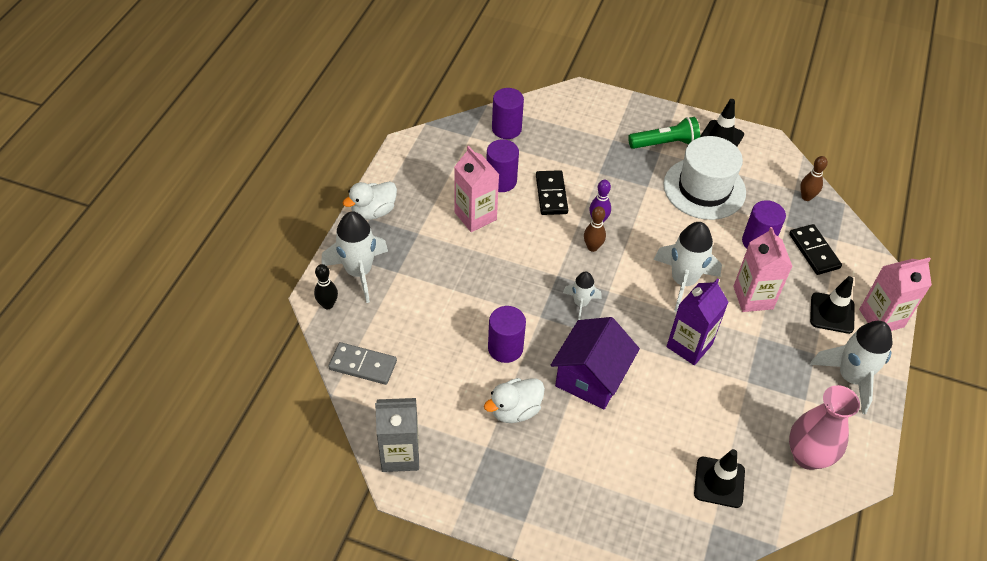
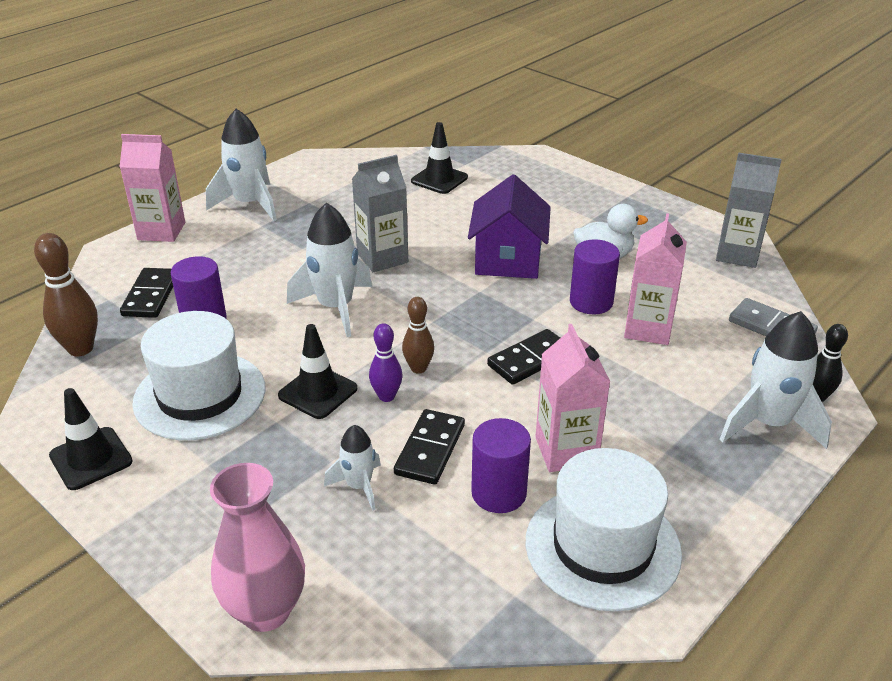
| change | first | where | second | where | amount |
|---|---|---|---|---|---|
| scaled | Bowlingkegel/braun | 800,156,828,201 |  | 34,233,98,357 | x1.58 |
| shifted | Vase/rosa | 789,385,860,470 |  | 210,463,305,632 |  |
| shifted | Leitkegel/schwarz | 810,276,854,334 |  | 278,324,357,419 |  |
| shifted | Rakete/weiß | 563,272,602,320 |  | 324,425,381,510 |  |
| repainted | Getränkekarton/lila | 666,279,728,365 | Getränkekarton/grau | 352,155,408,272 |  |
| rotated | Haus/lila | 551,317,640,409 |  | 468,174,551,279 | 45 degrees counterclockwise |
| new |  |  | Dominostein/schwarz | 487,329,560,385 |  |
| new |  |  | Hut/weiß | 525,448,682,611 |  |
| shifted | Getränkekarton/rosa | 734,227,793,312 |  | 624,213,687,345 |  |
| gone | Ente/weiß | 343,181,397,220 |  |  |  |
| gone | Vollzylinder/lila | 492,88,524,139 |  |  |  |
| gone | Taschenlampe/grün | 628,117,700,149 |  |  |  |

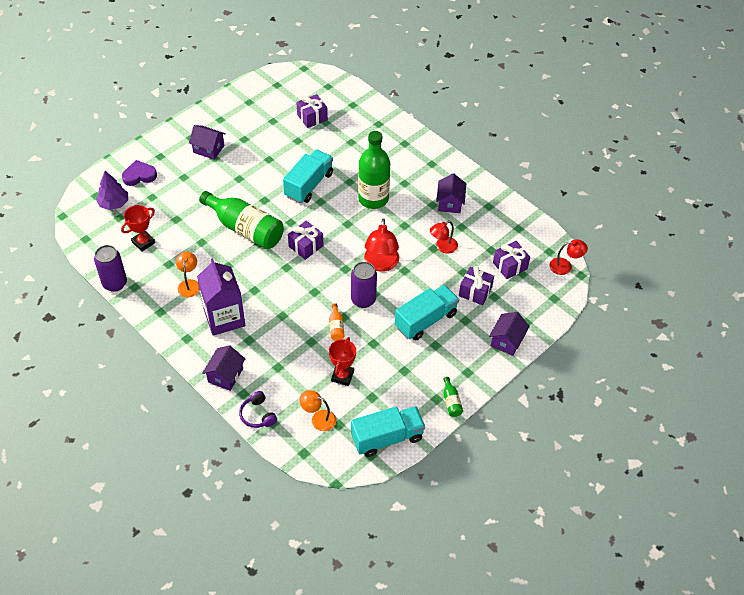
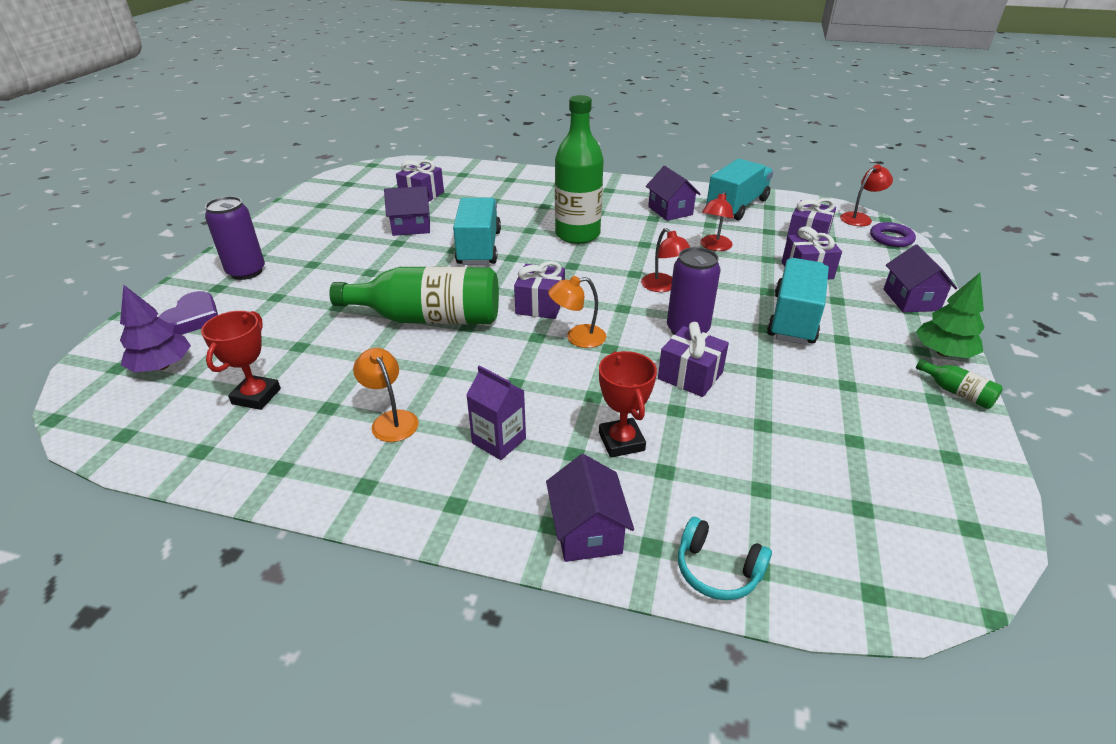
| change | first | where | second | where | amount |
|---|---|---|---|---|---|
| rotated | Herz/lila | 122,160,157,186 |  | 158,291,218,335 | 150 degrees clockwise |
| shifted | Dose/lila | 94,245,127,292 |  | 205,196,265,280 |  |
| shifted | Haus/lila | 189,125,226,160 |  | 384,186,430,236 |  |
| scaled | Getränkekarton/lila | 197,258,245,336 |  | 466,365,526,460 | x0.55 |
| shifted | Lampe/orange | 299,390,336,431 |  | 548,276,606,348 |  |
| shifted | Pokal/rot | 329,337,356,386 |  | 599,351,657,458 |  |
| scaled | Lampe/rot | 364,218,399,272 |  | 641,228,691,292 | x0.63 |
| swapped | Flasche/orange | 329,303,345,341 | Geschenk/lila | 658,322,729,397 |  |
| repainted | Kopfhörer/lila | 239,391,277,428 | Kopfhörer/türkis | 678,517,772,600 |  |
| shifted | Lastwagen/türkis | 351,406,425,457 |  | 706,159,773,220 |  |
| new |  |  | Ring/lila | 870,222,916,247 |  |
| new |  |  | Baum/grün | 916,273,985,358 |  |

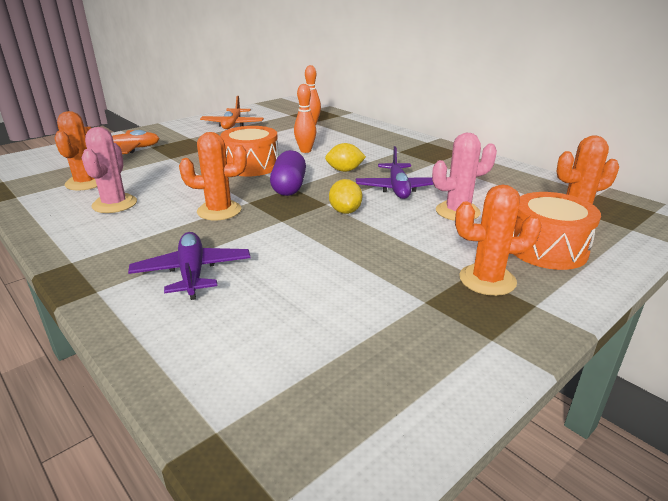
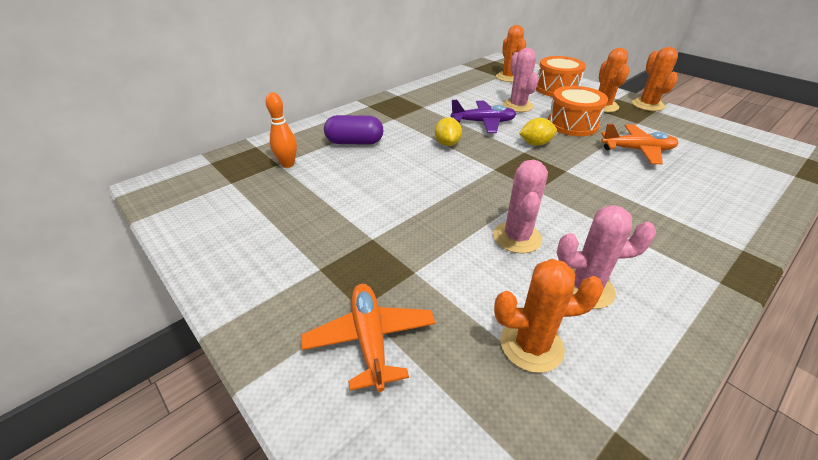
| change | first | where | second | where | amount |
|---|---|---|---|---|---|
| shifted | Kapsel/lila | 270,150,306,196 |  | 324,115,383,145 |  |
| new |  |  | Kaktus/rosa | 493,160,548,253 |  |
| shifted | Trommel/orange | 220,126,279,177 |  | 548,86,608,136 |  |
| shifted | Flugzeug/orange | 200,96,264,129 |  | 601,124,678,164 |  |
| shifted | Kaktus/orange | 179,132,247,220 |  | 632,47,678,111 |  |
| gone | Flugzeug/lila | 128,232,250,300 |  |  |  |
| gone | Bowlingkegel/orange | 294,84,316,153 |  |  |  |

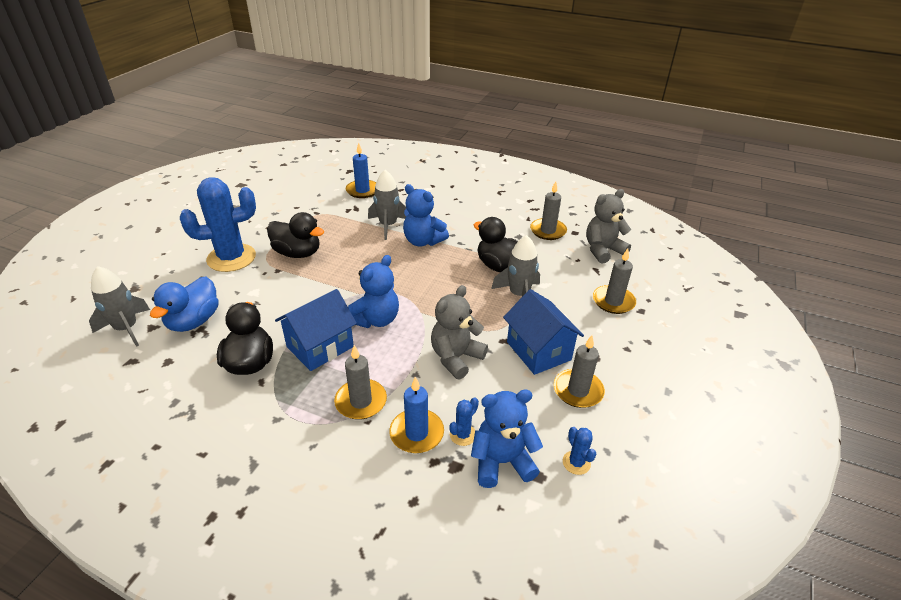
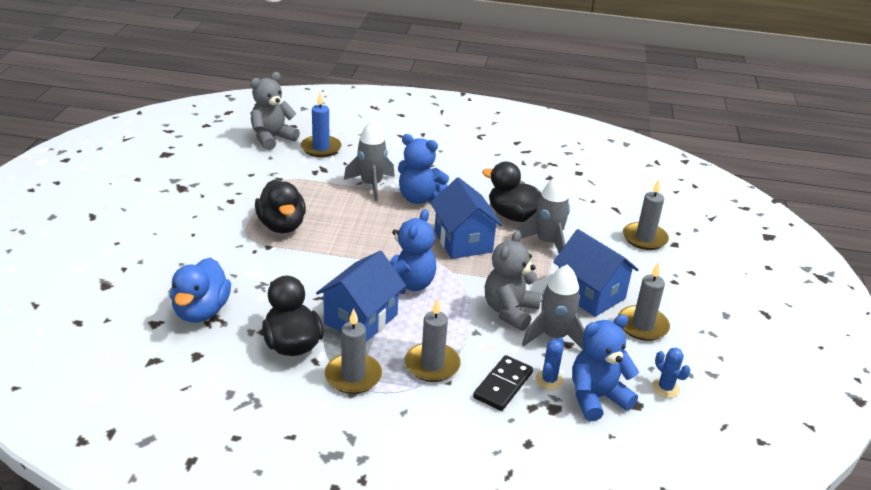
| change | first | where | second | where | amount |
|---|---|---|---|---|---|
| shifted | Teddybär/grau | 586,189,631,264 |  | 250,72,300,150 |  |
| rotated | Ente/schwarz | 267,212,324,258 |  | 255,180,306,233 | 60 degrees clockwise |
| shifted | Kerze/grau | 530,181,567,240 |  | 325,309,382,394 |  |
| new |  |  | Haus/blau | 430,177,503,259 |  |
| swapped | Kerze/blau | 389,377,444,453 | Dominostein/schwarz | 473,355,533,411 |  |
| shifted | Rakete/grau | 89,266,150,347 |  | 522,265,585,350 |  |
| gone | Kaktus/blau | 180,177,256,272 |  |  |  |

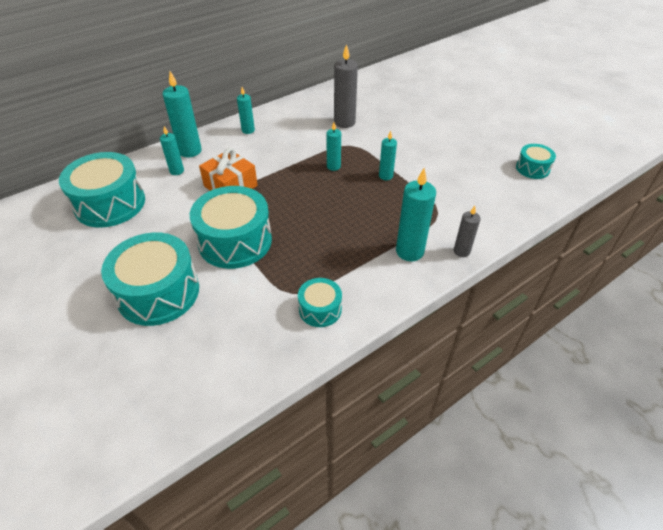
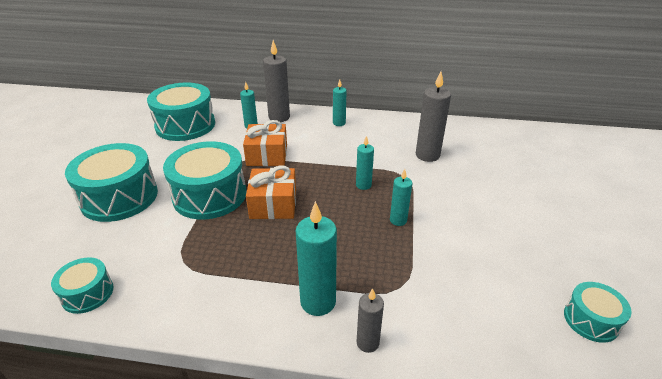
| change | first | where | second | where | amount |
|---|---|---|---|---|---|
| shifted | Trommel/türkis | 298,278,342,327 |  | 51,257,113,314 |  |
| new |  |  | Geschenk/orange | 246,166,296,219 |  |
| repainted | Kerze/türkis | 163,71,202,157 | Kerze/grau | 263,40,290,122 |  |

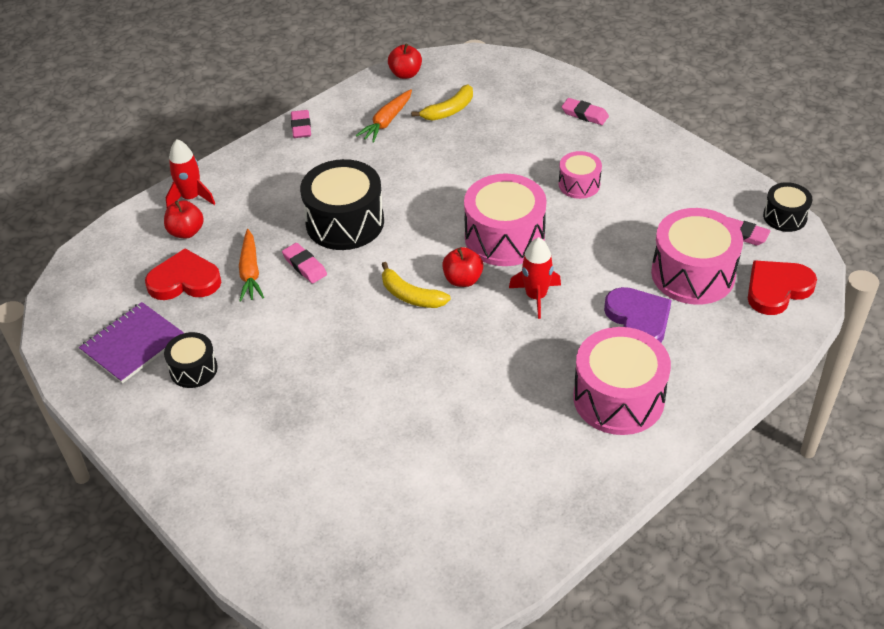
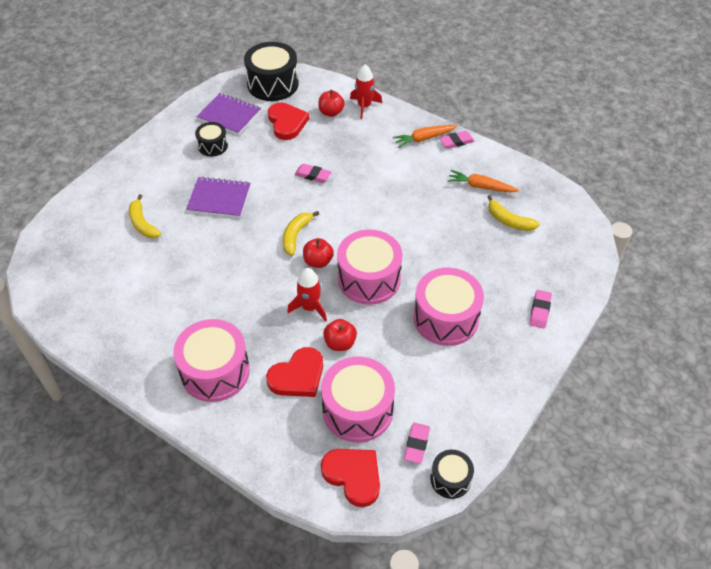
| change | first | where | second | where | amount |
|---|---|---|---|---|---|
| new |  |  | Banane/gelb | 129,194,161,238 |  |
| new |  |  | Notizbuch/lila | 186,177,251,218 |  |
| shifted | Trommel/schwarz | 300,159,384,250 |  | 244,42,299,101 |  |
| repainted | Herz/lila | 604,287,672,343 | Herz/rot | 266,347,323,397 |  |
| rotated | Radiergummi/rosa | 282,243,327,284 |  | 294,164,332,183 | 75 degrees clockwise |
| shifted | Apfel/rot | 388,44,422,79 |  | 323,319,357,351 |  |
| shifted | Karotte/orange | 239,229,264,302 |  | 393,125,457,148 |  |
| scaled | Trommel/rosa | 559,151,602,199 |  | 413,268,484,346 | x1.85 |

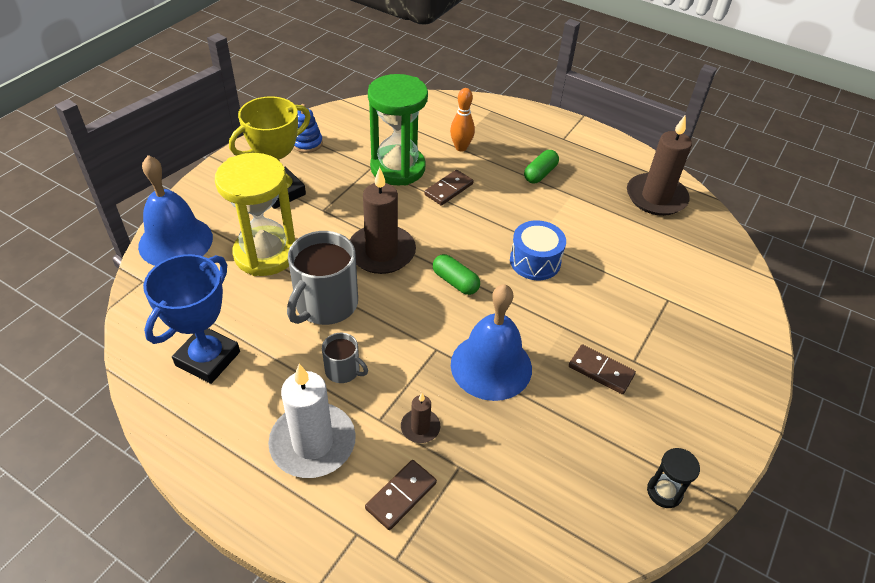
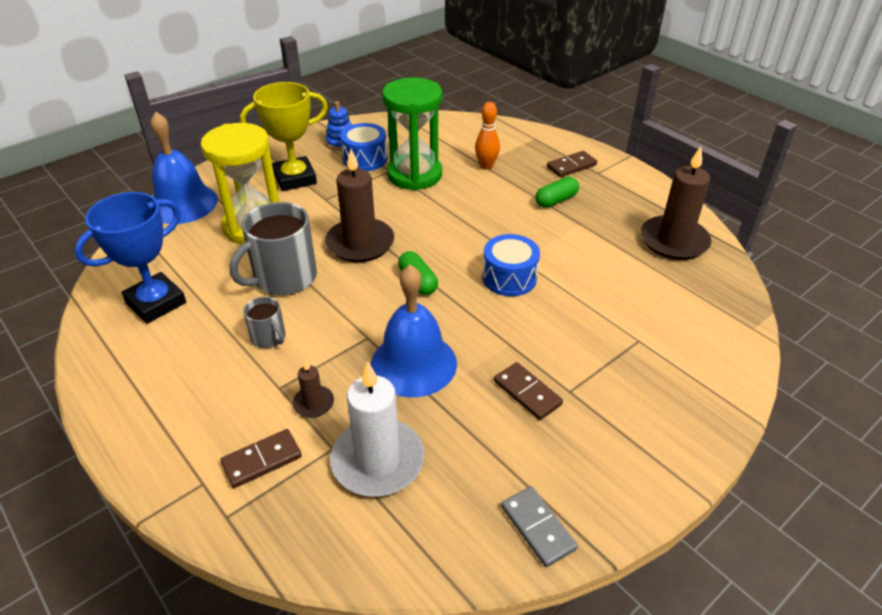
| change | first | where | second | where | amount |
|---|---|---|---|---|---|
| shifted | Kerze/weiß | 268,364,356,478 |  | 330,362,425,497 |  |
| new |  |  | Trommel/blau | 340,123,387,171 |  |
| swapped | Sanduhr/schwarz | 647,448,700,508 | Dominostein/grau | 501,486,578,567 |  |
| shifted | Dominostein/braun | 424,170,473,206 |  | 547,151,597,177 |  |

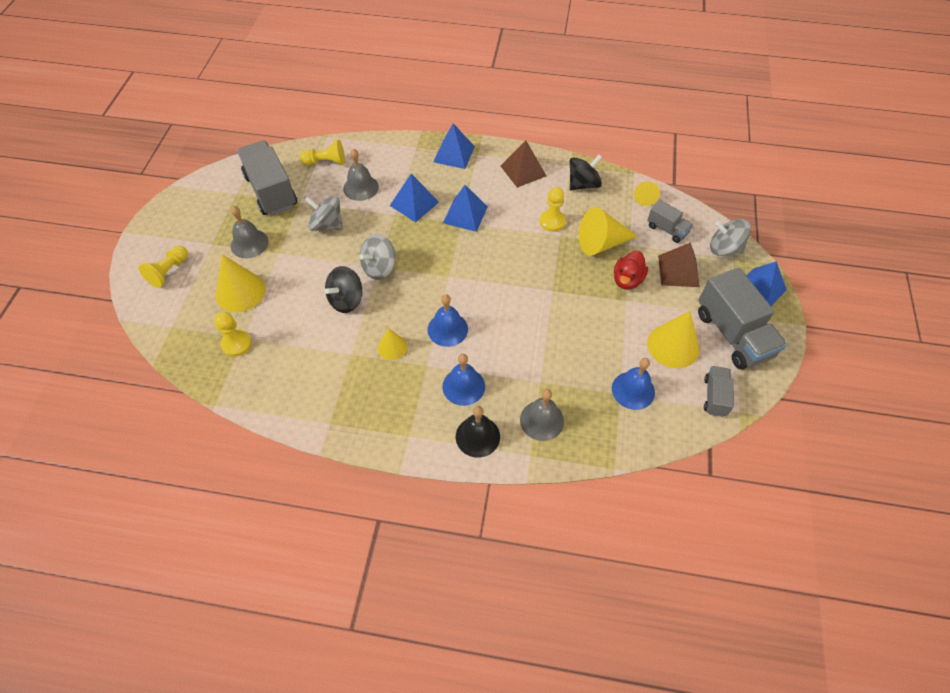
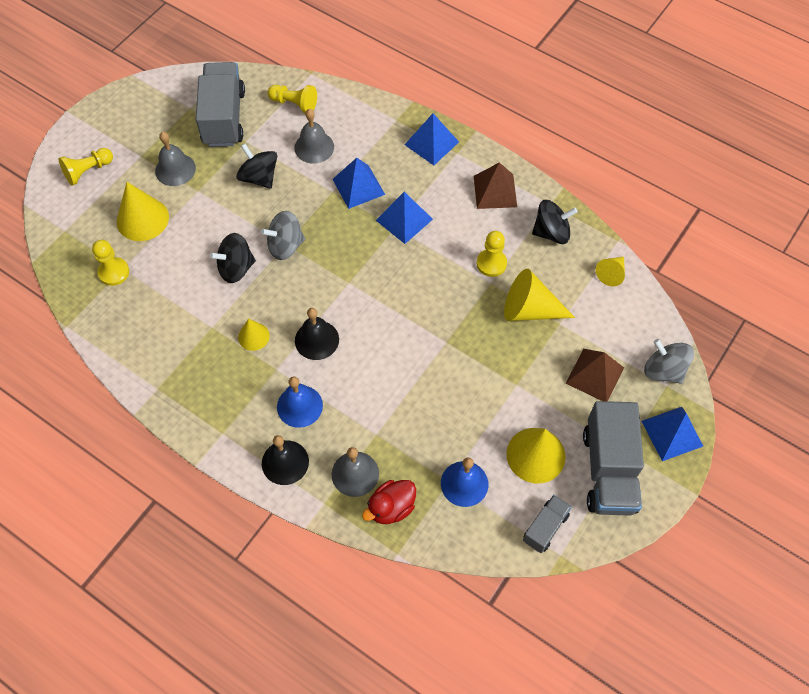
| change | first | where | second | where | amount |
|---|---|---|---|---|---|
| repainted | Kreisel/grau | 305,196,343,231 | Kreisel/schwarz | 236,144,277,189 |  |
| repainted | Glocke/blau | 428,294,468,347 | Glocke/schwarz | 295,308,339,360 |  |
| shifted | Ente/rot | 614,251,648,290 |  | 362,480,416,524 |  |
| gone | Lastwagen/grau | 647,200,693,243 |  |  |  |

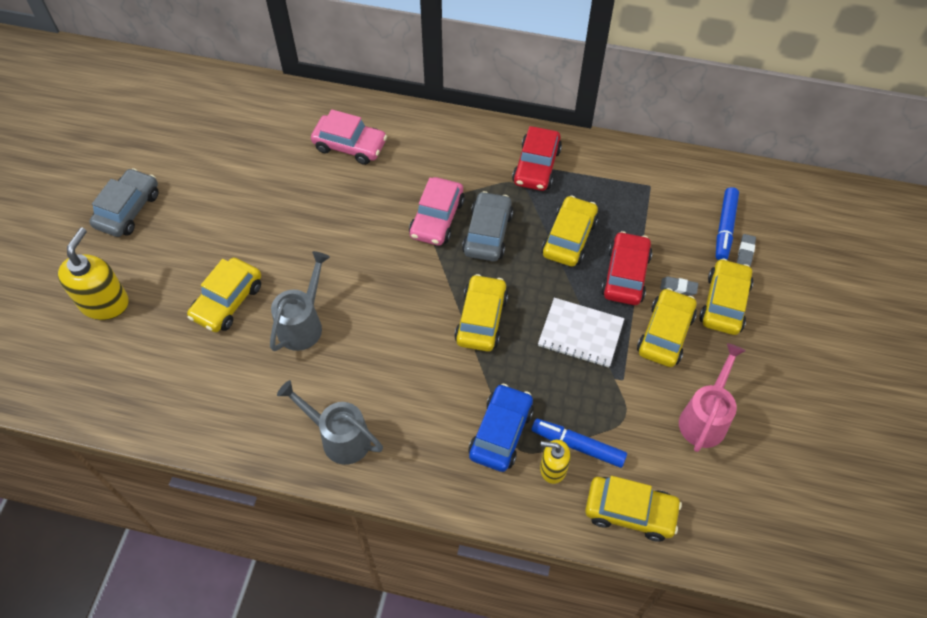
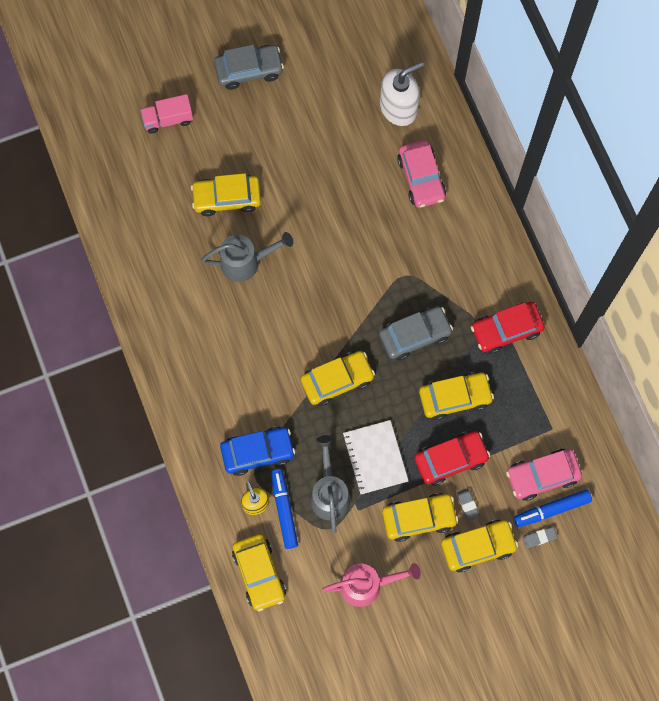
| change | first | where | second | where | amount |
|---|---|---|---|---|---|
| swapped | Seifenspender/gelb | 58,228,129,320 | Lastwagen/rosa | 140,94,193,134 |  |
| shifted | Gießkanne/grau | 277,380,383,465 |  | 311,435,350,534 |  |
| new |  |  | Seifenspender/weiß | 380,62,424,126 |  |
| shifted | Auto/rosa | 409,177,465,246 |  | 506,449,582,501 |  |

